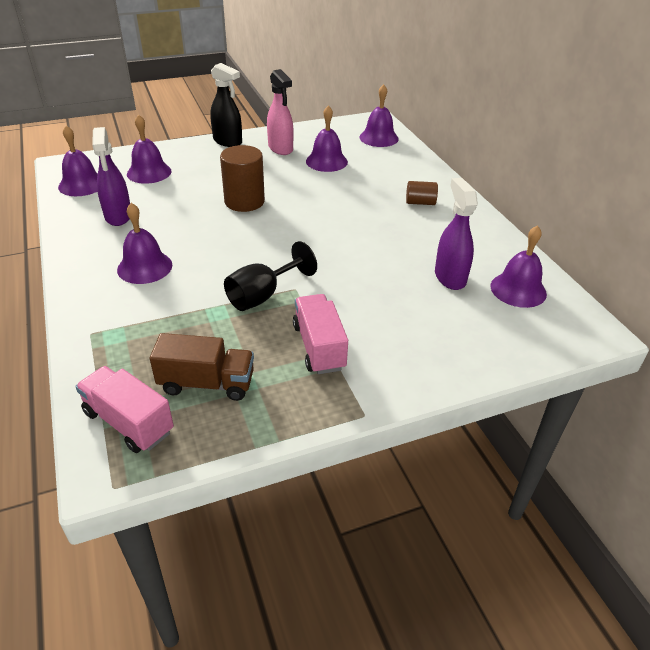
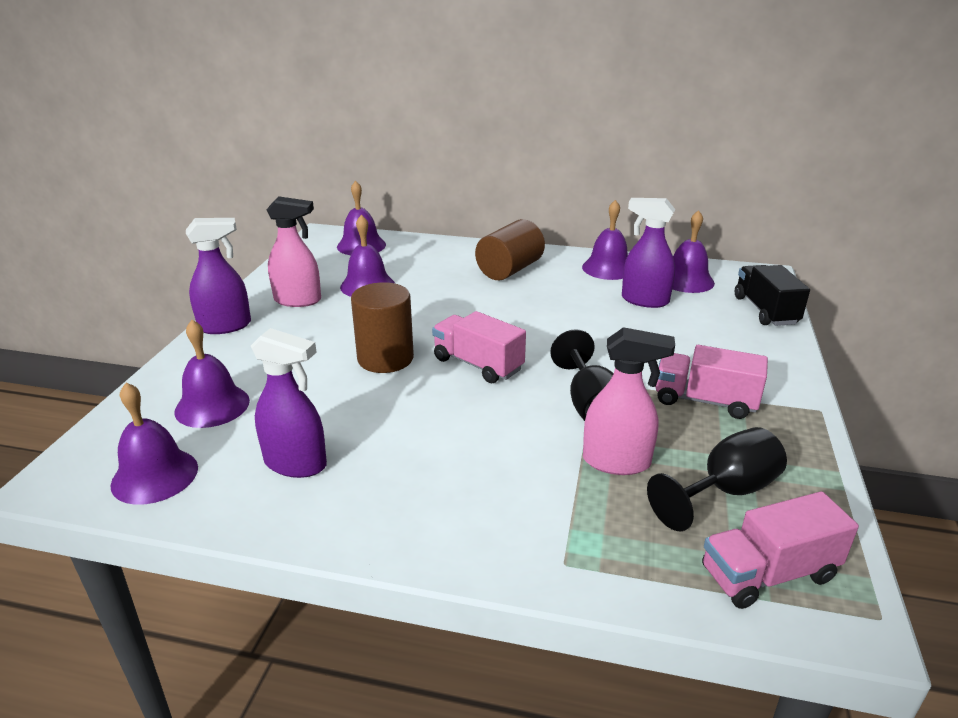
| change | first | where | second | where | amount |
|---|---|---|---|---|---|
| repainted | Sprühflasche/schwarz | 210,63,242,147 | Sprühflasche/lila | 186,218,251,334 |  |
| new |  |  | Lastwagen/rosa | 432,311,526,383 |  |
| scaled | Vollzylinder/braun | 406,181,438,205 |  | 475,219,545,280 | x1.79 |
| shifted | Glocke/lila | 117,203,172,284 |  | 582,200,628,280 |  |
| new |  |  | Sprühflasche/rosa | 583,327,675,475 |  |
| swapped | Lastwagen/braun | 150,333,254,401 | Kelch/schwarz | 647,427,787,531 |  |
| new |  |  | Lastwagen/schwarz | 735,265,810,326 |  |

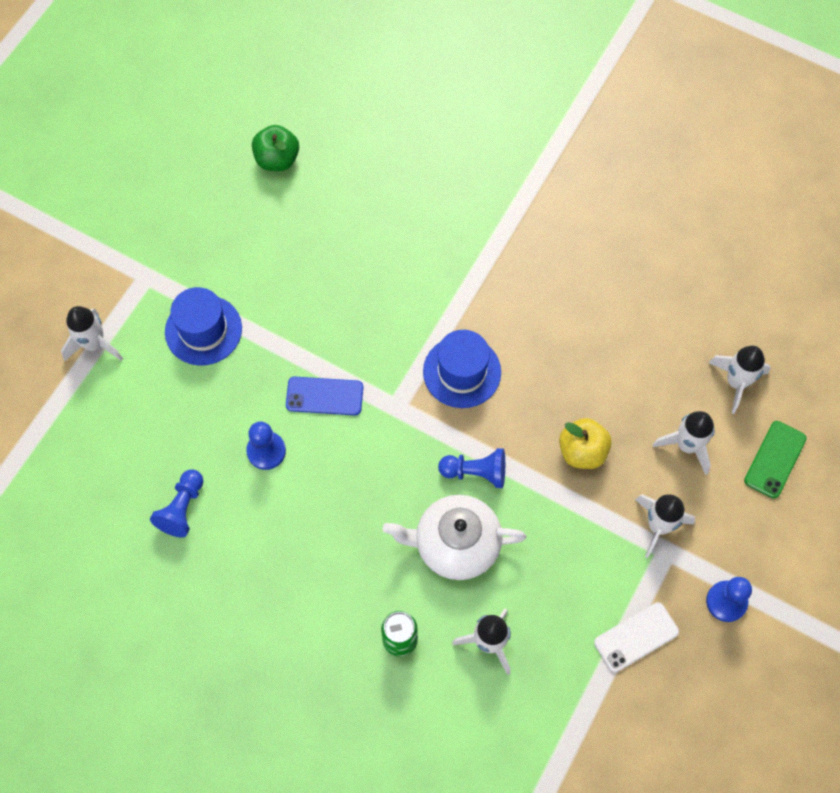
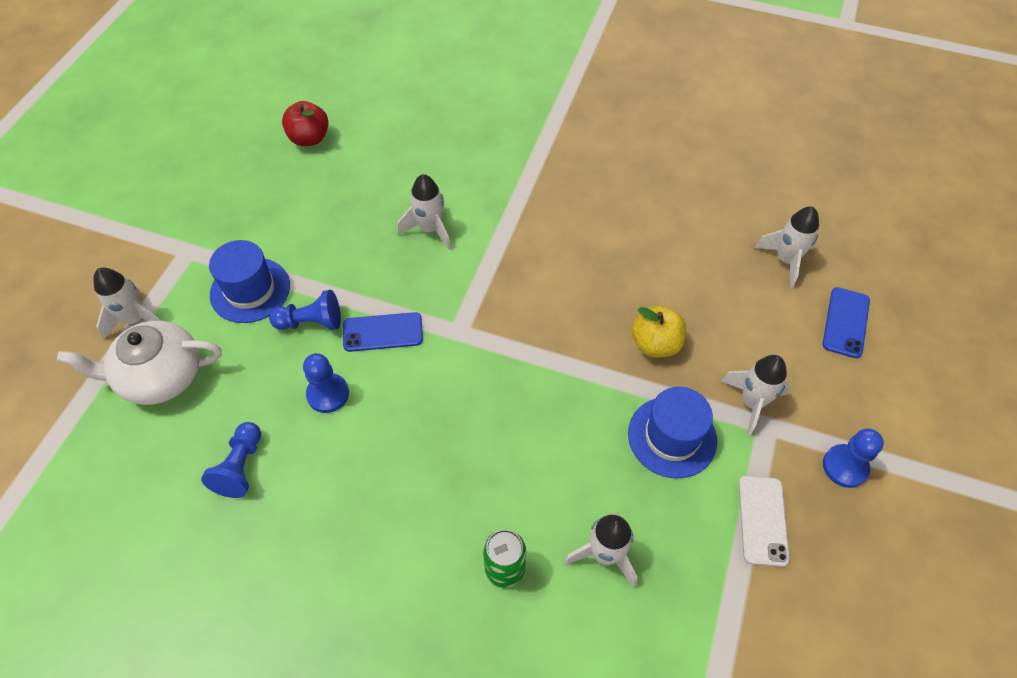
| change | first | where | second | where | amount |
|---|---|---|---|---|---|
| shifted | Teekanne/weiß | 383,495,526,580 |  | 57,321,222,405 |  |
| shifted | Bauer/blau | 438,448,505,488 |  | 269,290,341,330 |  |
| repainted | Apfel/grün | 252,125,299,171 | Apfel/rot | 282,101,329,146 |  |
| shifted | Rakete/weiß | 652,411,715,475 |  | 398,174,451,250 |  |
| shifted | Hut/blau | 423,330,501,408 |  | 628,387,717,478 |  |
| rotated | Handy/weiß | 594,602,679,672 |  | 739,476,790,567 | 45 degrees counterclockwise |
| repainted | Handy/grün | 744,421,807,498 | Handy/blau | 823,287,870,358 |  |

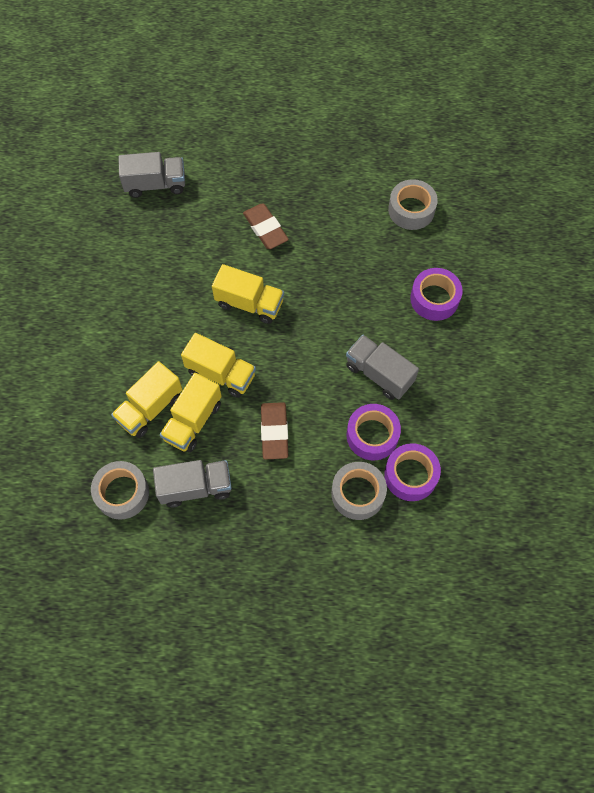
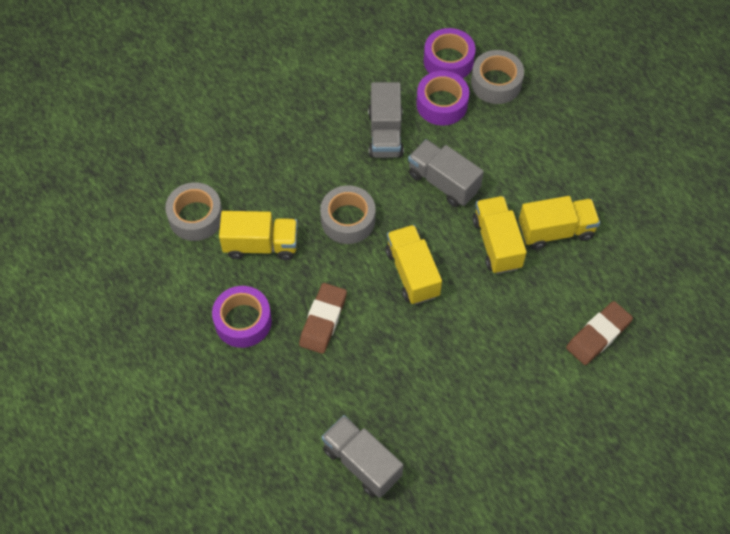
| change | first | where | second | where | amount |
|---|---|---|---|---|---|
| shifted | Klebeband/lila | 410,268,463,321 |  | 212,286,272,348 |  |
| shifted | Lastwagen/gelb | 111,361,182,438 |  | 219,211,298,260 |  |
| shifted | Klebeband/grau | 91,461,149,520 |  | 320,185,376,244 |  |
| shifted | Lastwagen/grau | 153,460,232,508 |  | 408,139,484,207 |  |
| shifted | Radiergummi/braun | 261,402,288,460 |  | 566,301,633,365 |  |

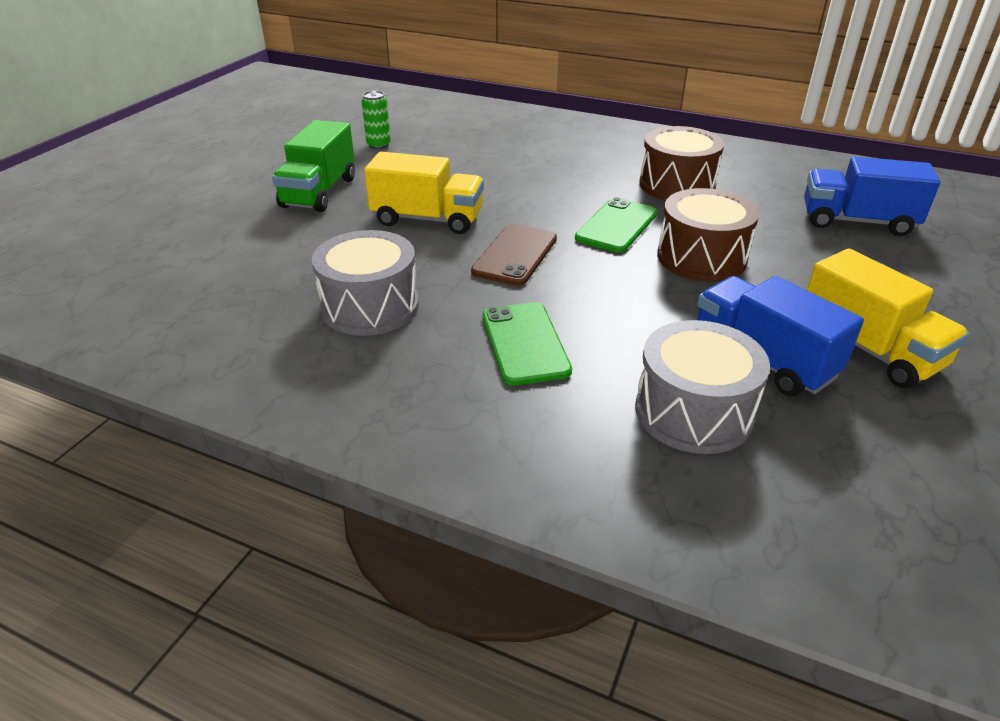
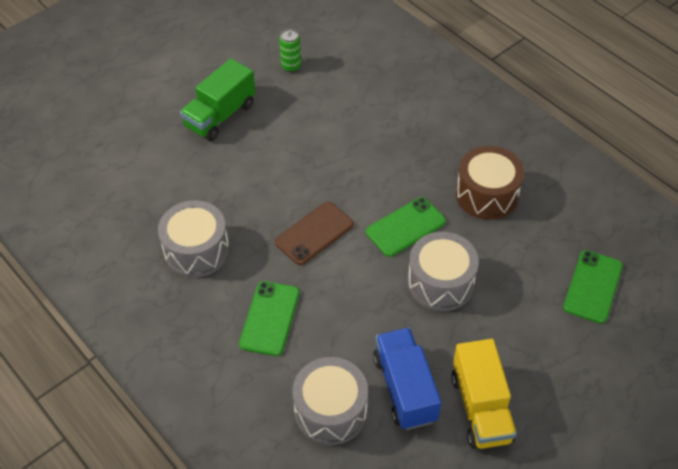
| change | first | where | second | where | amount |
|---|---|---|---|---|---|
| repainted | Trommel/braun | 657,188,759,282 | Trommel/grau | 408,232,479,311 |  |
| swapped | Lastwagen/blau | 804,157,940,236 | Handy/grün | 563,250,623,324 |  |
| gone | Lastwagen/gelb | 364,152,484,234 |  |  |  |

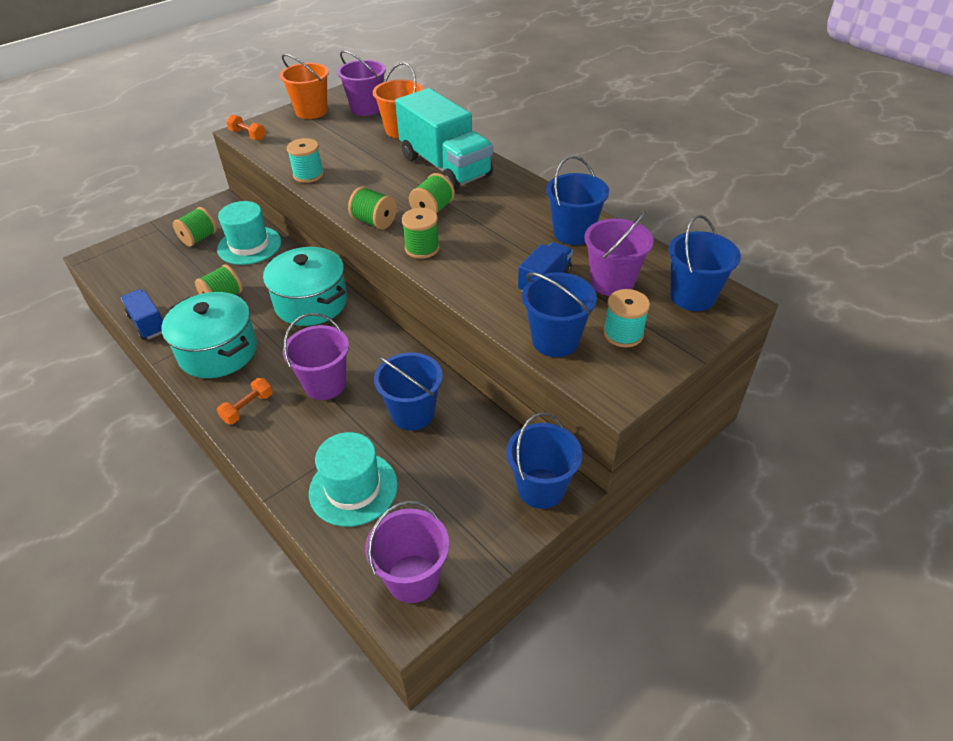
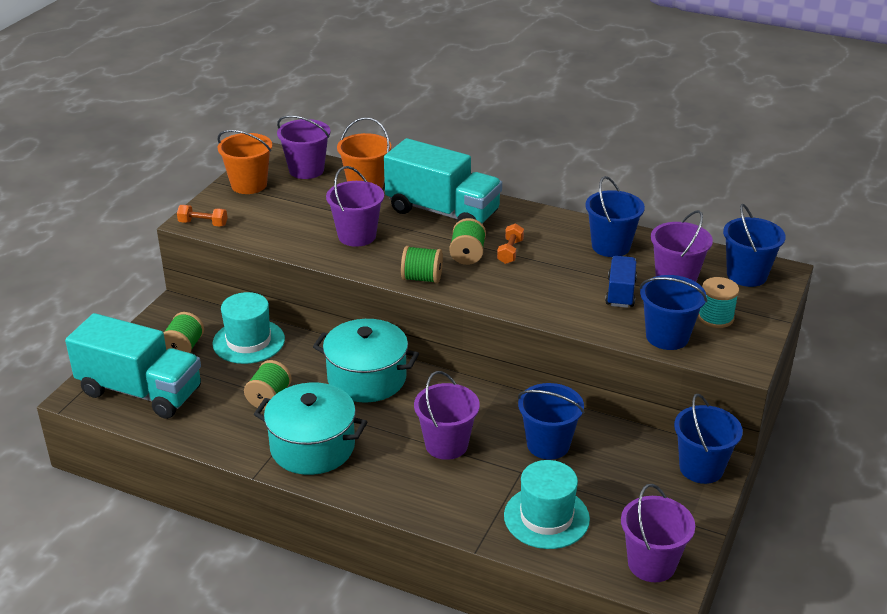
| change | first | where | second | where | amount |
|---|---|---|---|---|---|
| new |  |  | Lastwagen/türkis | 65,313,201,419 |  |
| new |  |  | Eimer/lila | 326,166,384,247 |  |
| shifted | Hantel/orange | 217,378,273,424 |  | 497,223,524,264 |  |
| gone | Lastwagen/blau | 121,289,163,340 |  |  |  |
| gone | Garnrolle/türkis | 287,138,324,183 |  |  |  |
| gone | Garnrolle/grün | 402,208,440,259 |  |  |  |

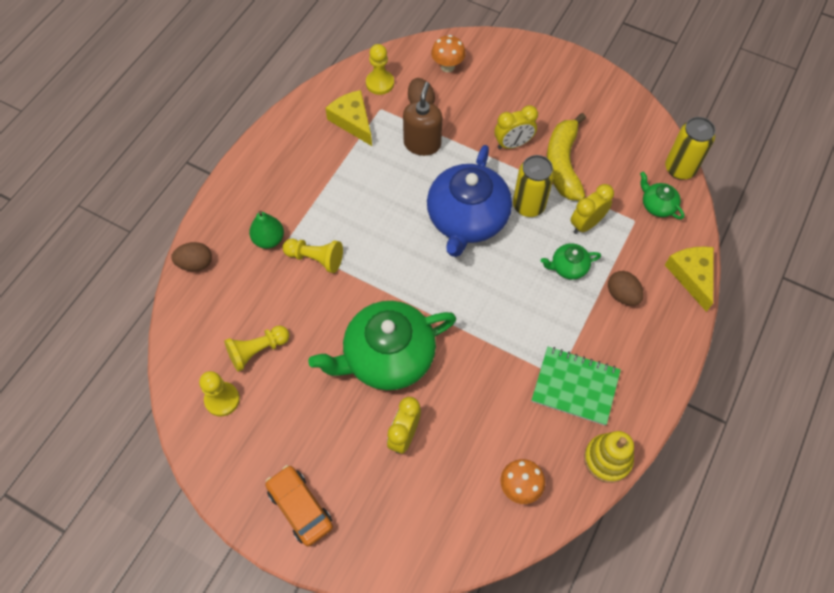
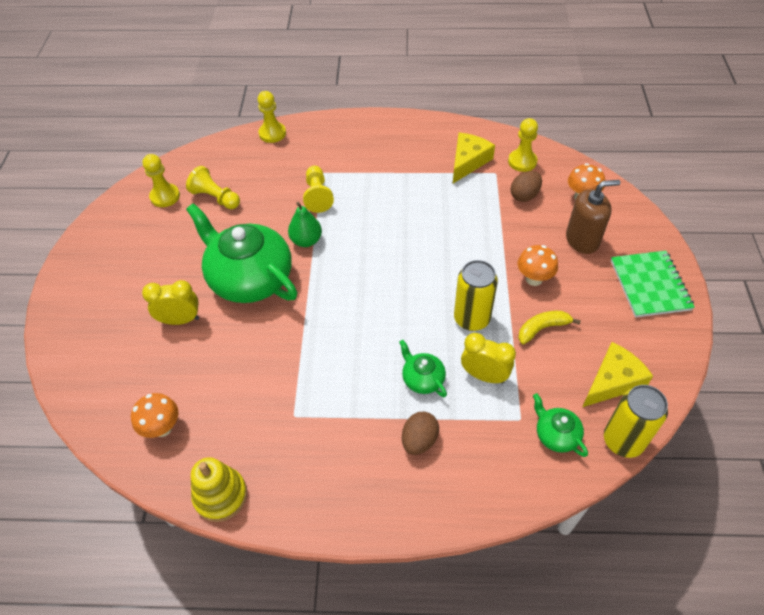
| change | first | where | second | where | amount |
|---|---|---|---|---|---|
| swapped | Ei/braun | 171,242,212,271 | Bauer/gelb | 257,91,286,143 |  |
| shifted | Birne/grün | 249,210,284,249 |  | 288,202,322,247 |  |
| swapped | Wecker/gelb | 494,105,538,149 | Pilz/orange | 518,245,558,286 |  |
| scaled | Banane/gelb | 547,113,586,201 |  | 518,311,581,344 | x0.56 |
| rotated | Teekanne/grün | 640,172,684,219 |  | 533,393,588,457 | 60 degrees counterclockwise |
| shifted | Seifenspender/braun | 403,82,442,156 |  | 566,180,620,254 |  |
| shifted | Käse/gelb | 665,246,714,312 |  | 582,342,653,407 |  |
| shifted | Notizbuch/grün | 532,347,621,426 |  | 611,251,695,317 |  |
| gone | Auto/orange | 265,465,333,547 |  |  |  |
| gone | Teekanne/blau | 427,145,512,257 |  |  |  |

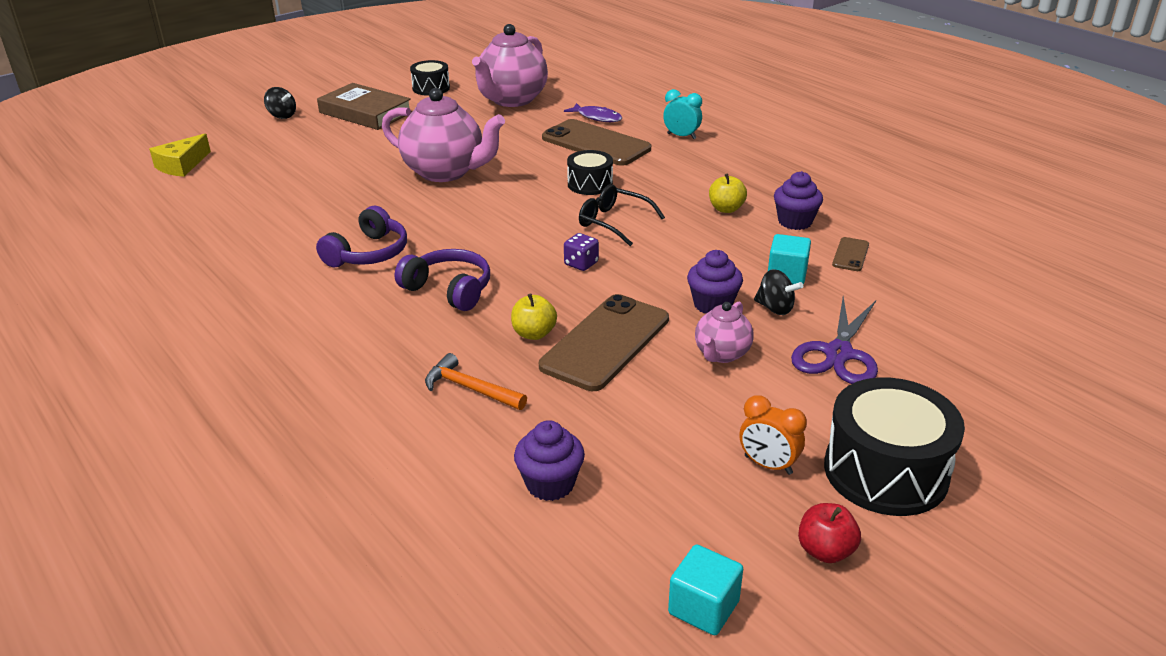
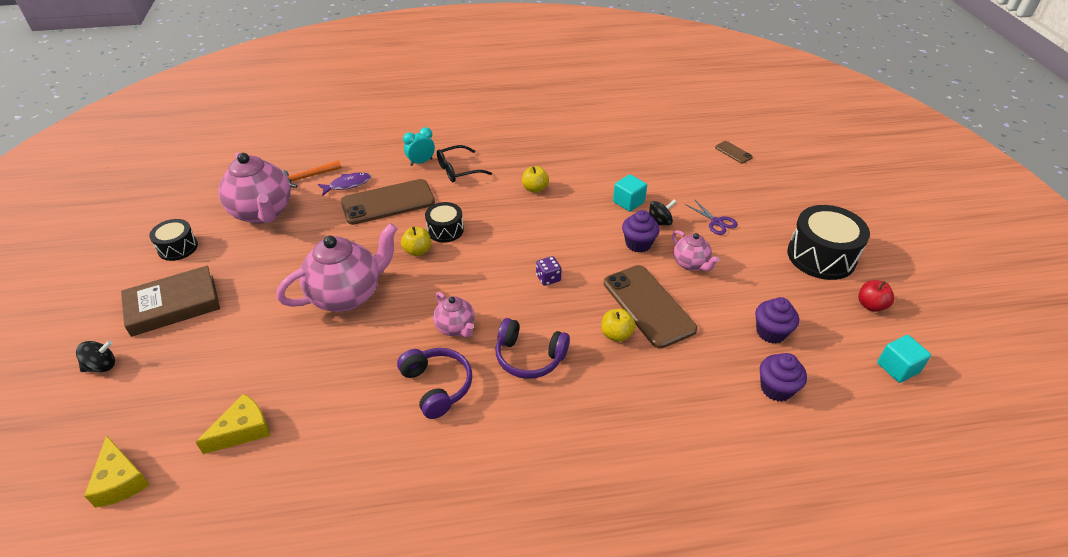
| change | first | where | second | where | amount |
|---|---|---|---|---|---|
| new |  |  | Käse/gelb | 195,393,270,454 |  |
| shifted | Hammer/orange | 425,353,527,410 |  | 282,160,341,188 |  |
| new |  |  | Apfel/gelb | 401,227,431,256 |  |
| new |  |  | Teekanne/rosa | 433,292,475,338 |  |
| shifted | Brille/schwarz | 579,184,665,246 |  | 437,145,492,182 |  |
| rotated | Kopfhörer/lila | 395,249,490,311 |  | 496,318,570,379 | 135 degrees counterclockwise |
| scaled | Schere/lila | 791,297,878,384 |  | 685,199,738,235 | x0.61 |
| shifted | Handy/braun | 832,237,869,271 |  | 715,141,753,164 |  |
| shifted | Muffin/lila | 774,171,823,230 |  | 755,297,799,344 |  |
| gone | Wecker/orange | 739,395,807,475 |  |  |  |

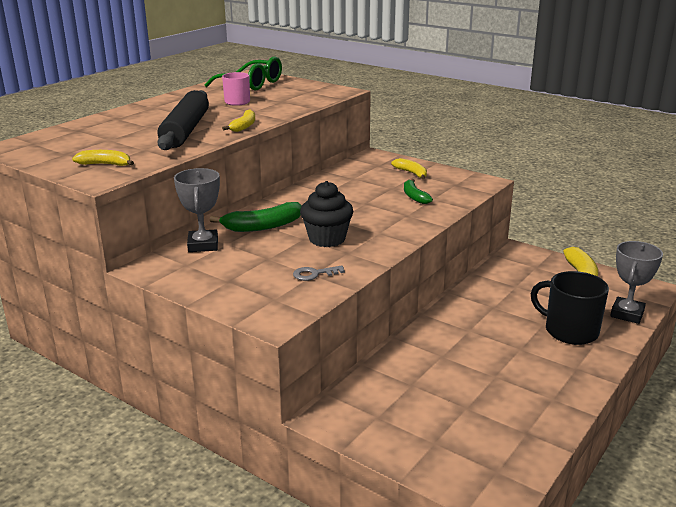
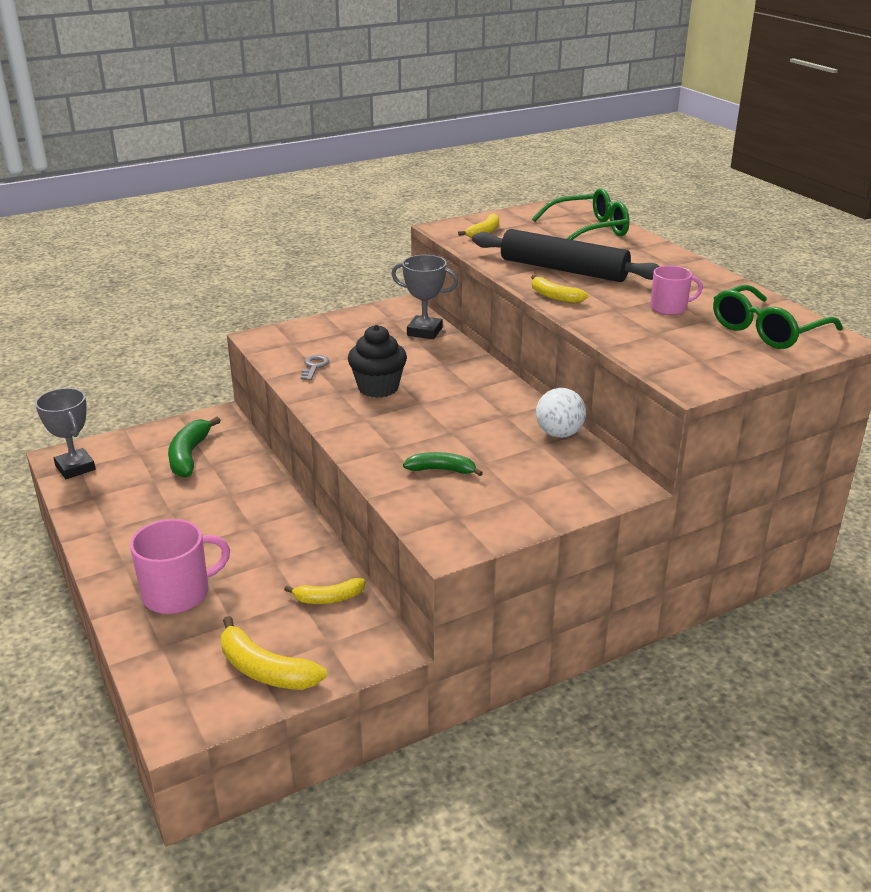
| change | first | where | second | where | amount |
|---|---|---|---|---|---|
| shifted | Pokal/grau | 610,241,663,324 |  | 35,388,96,479 |  |
| repainted | Tasse/schwarz | 530,271,609,345 | Tasse/rosa | 130,519,230,614 |  |
| shifted | Banane/grün | 210,202,302,232 |  | 168,417,221,478 |  |
| shifted | Banane/gelb | 391,158,427,180 |  | 284,578,365,604 |  |
| new |  |  | Brille/grün | 532,188,629,240 |  |
| new |  |  | Ball/weiß | 536,388,586,438 |  |

